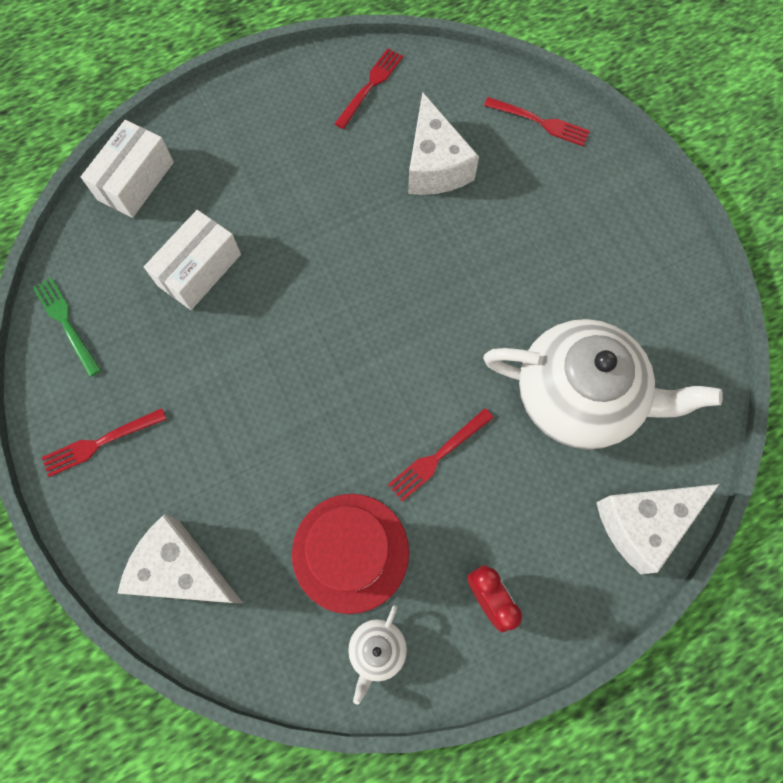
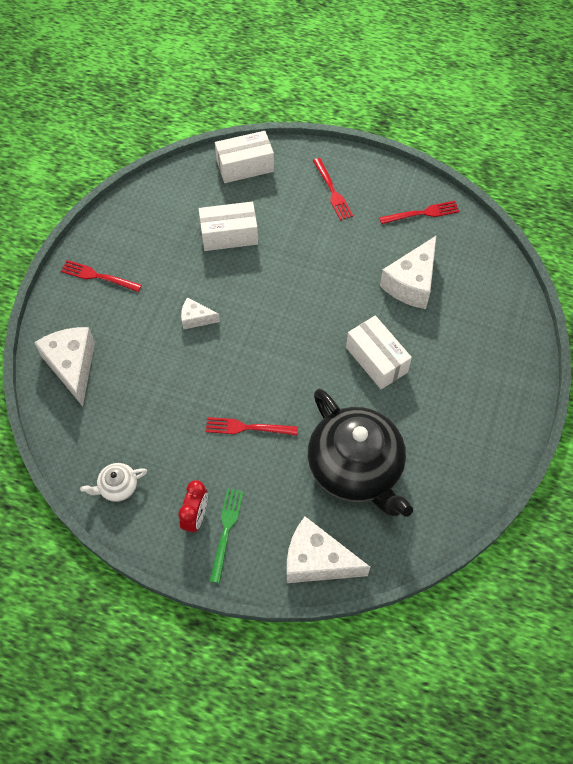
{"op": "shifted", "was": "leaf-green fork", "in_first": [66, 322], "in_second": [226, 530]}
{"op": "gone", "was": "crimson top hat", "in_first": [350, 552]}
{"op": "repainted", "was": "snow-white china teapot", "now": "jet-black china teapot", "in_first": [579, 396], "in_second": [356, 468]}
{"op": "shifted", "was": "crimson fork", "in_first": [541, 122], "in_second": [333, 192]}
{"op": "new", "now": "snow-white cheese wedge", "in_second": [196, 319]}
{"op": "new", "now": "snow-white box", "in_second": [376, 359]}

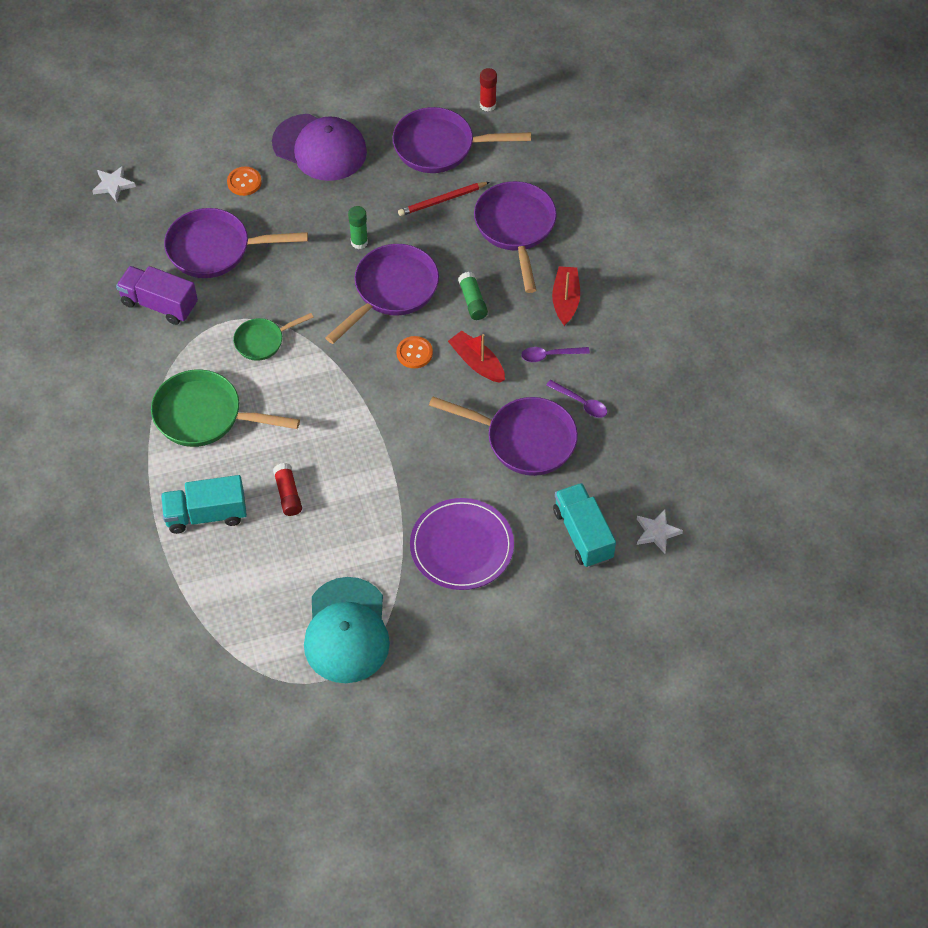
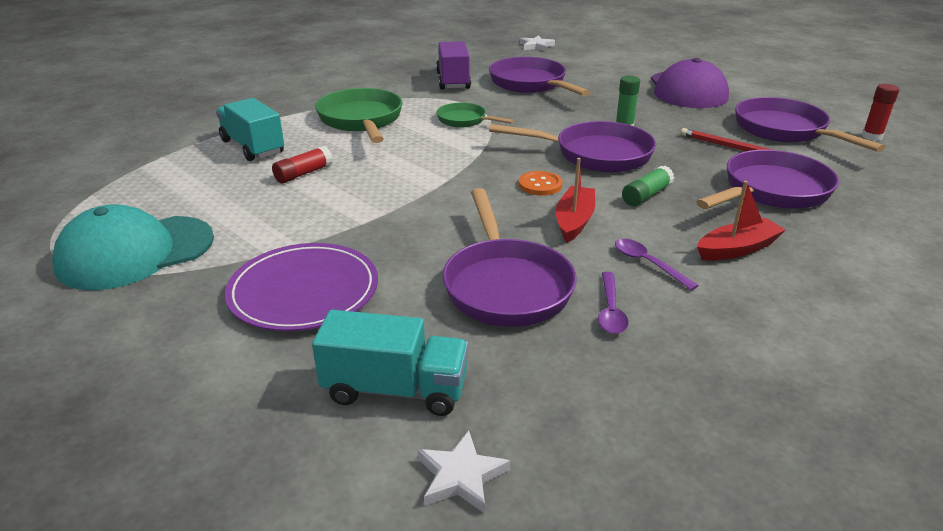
{"op": "gone", "was": "orange-coloured button", "in_first": [244, 182]}
{"op": "rotated", "was": "aqua lorry", "in_first": [583, 534], "in_second": [395, 389], "clockwise": 60}

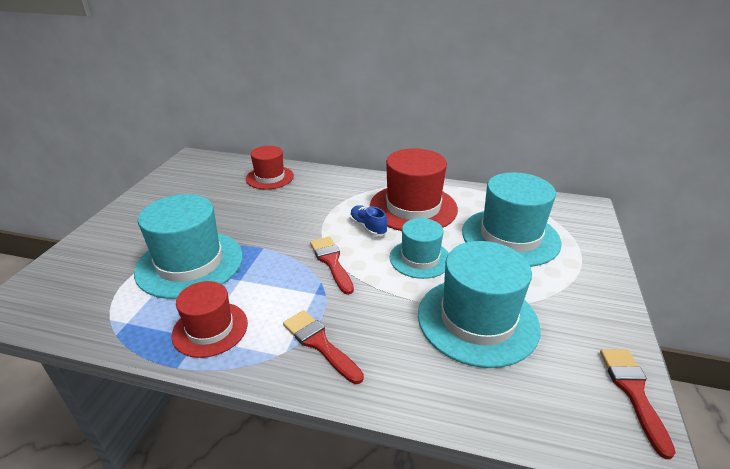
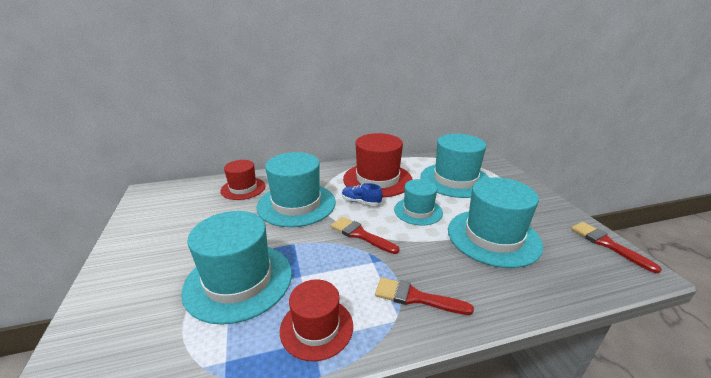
{"op": "new", "now": "aqua top hat", "in_second": [296, 204]}

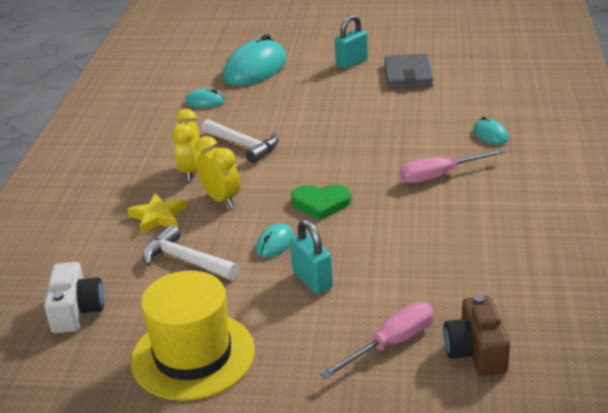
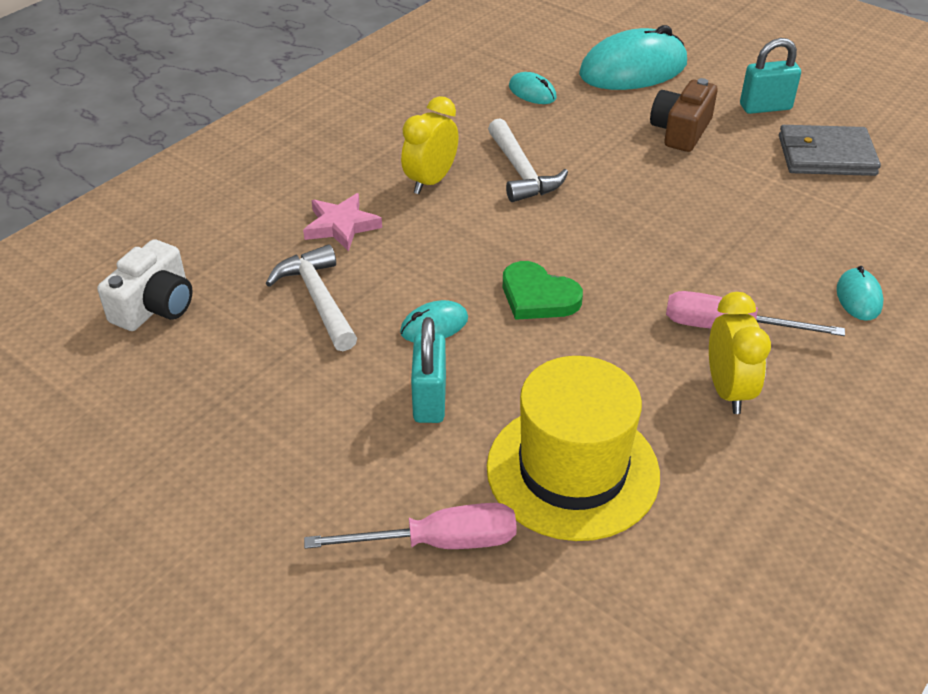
{"op": "repainted", "was": "bright yellow five-pointed star", "now": "rose-pink five-pointed star", "in_first": [158, 217], "in_second": [341, 226]}
{"op": "shifted", "was": "bright yellow top hat", "in_first": [193, 355], "in_second": [572, 470]}
{"op": "shifted", "was": "bright yellow bedside clock", "in_first": [221, 199], "in_second": [728, 391]}
{"op": "rotated", "was": "ash-grey wallet", "in_first": [408, 75], "in_second": [826, 155], "clockwise": 60}
{"op": "shifted", "was": "dark brown camera", "in_first": [476, 351], "in_second": [681, 131]}

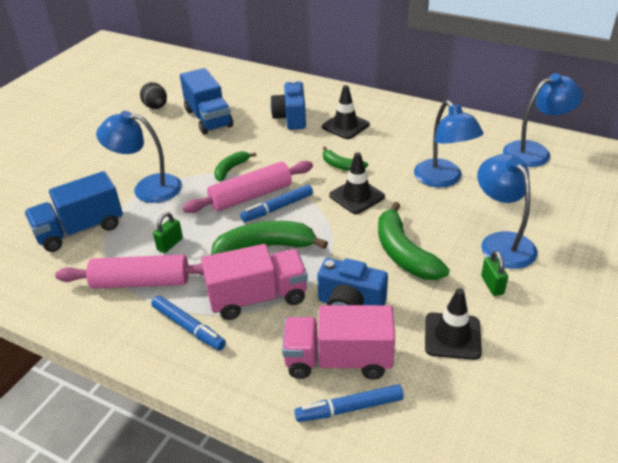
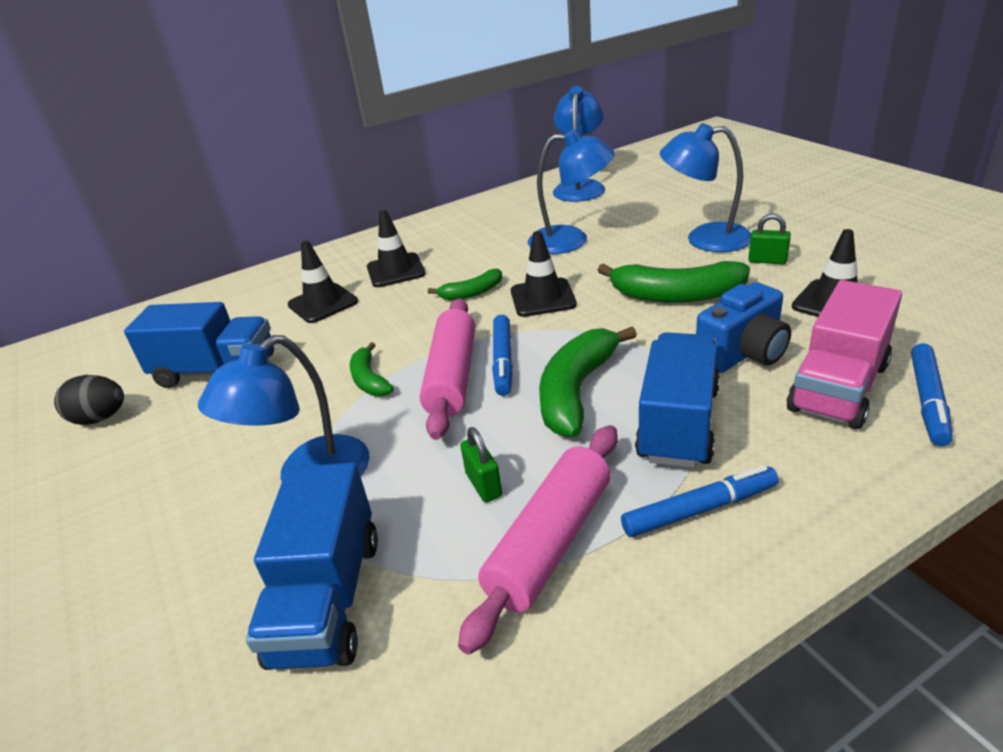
{"op": "repainted", "was": "rose-pink lorry", "now": "blue lorry", "in_first": [258, 298], "in_second": [678, 424]}
{"op": "swapped", "was": "blue camera", "now": "jet-black safety cone", "in_first": [291, 118], "in_second": [323, 303]}

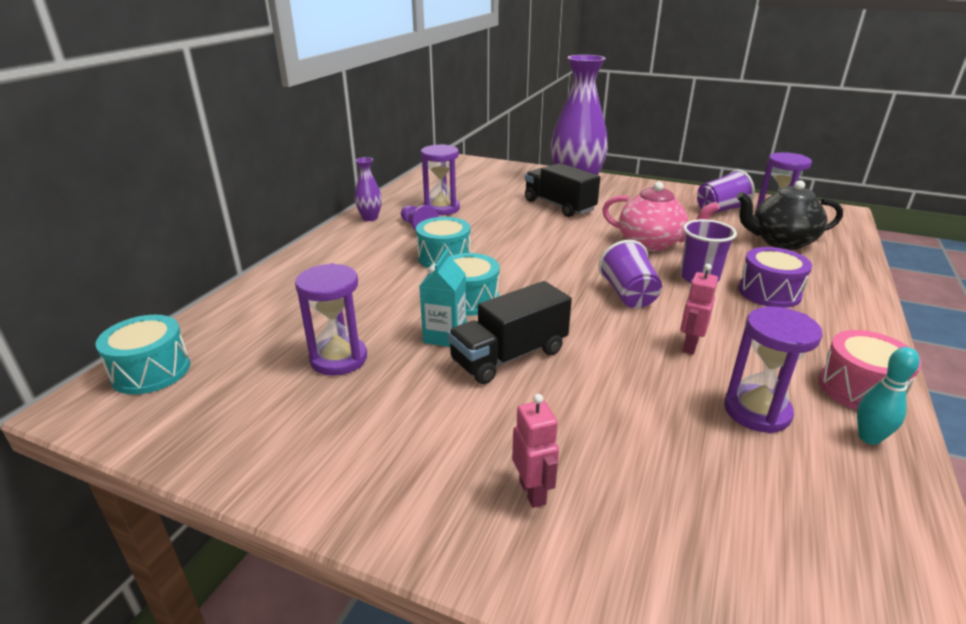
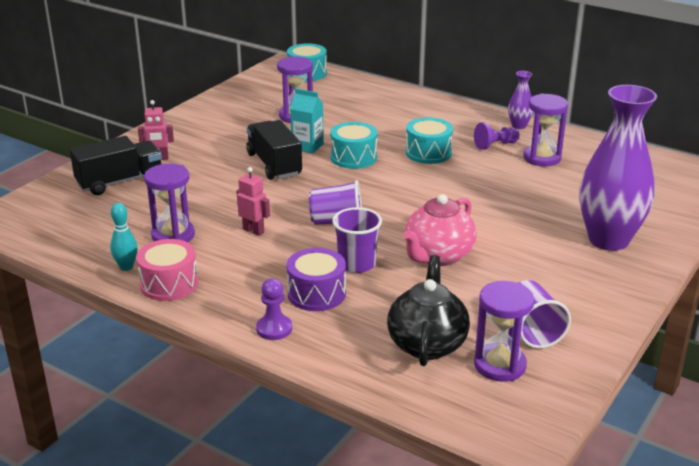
{"op": "shifted", "was": "jet-black lorry", "in_first": [559, 206], "in_second": [120, 182]}
{"op": "new", "now": "royal purple chess pawn", "in_second": [274, 329]}

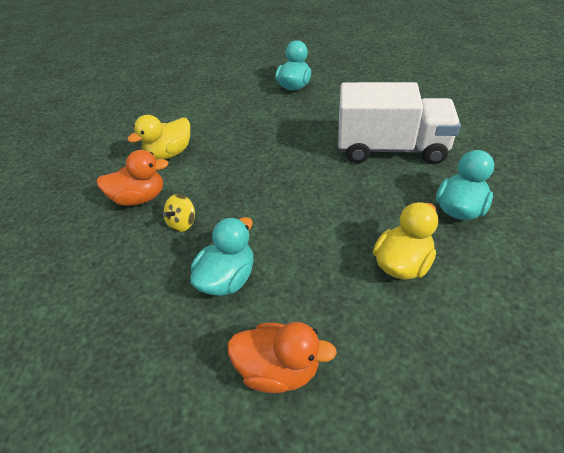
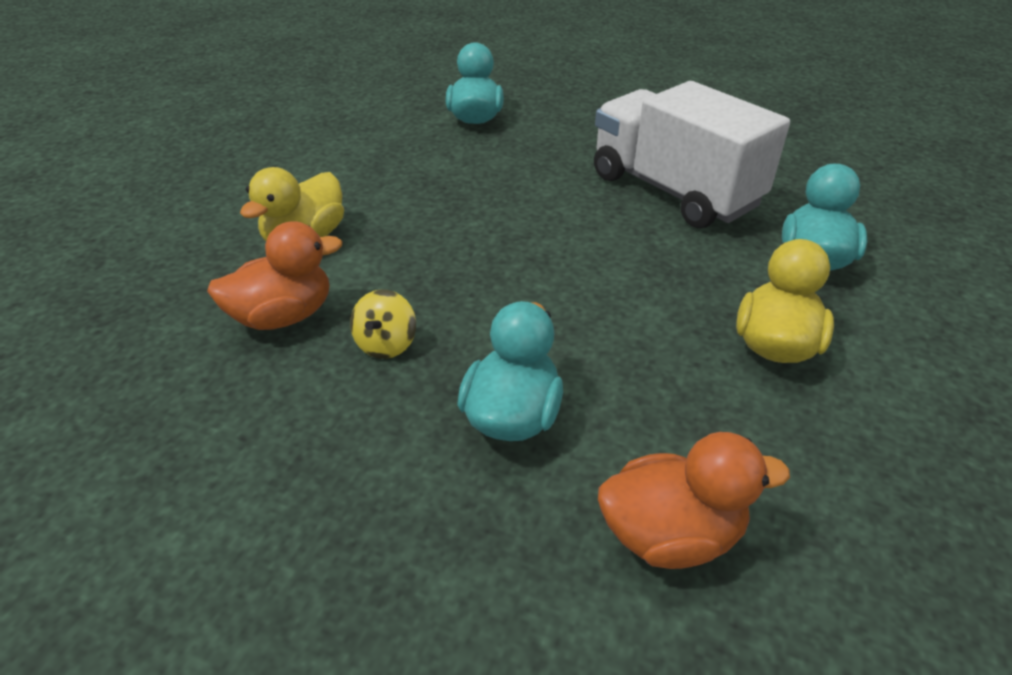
{"op": "rotated", "was": "snow-white lorry", "in_first": [391, 148], "in_second": [673, 191], "clockwise": -120}

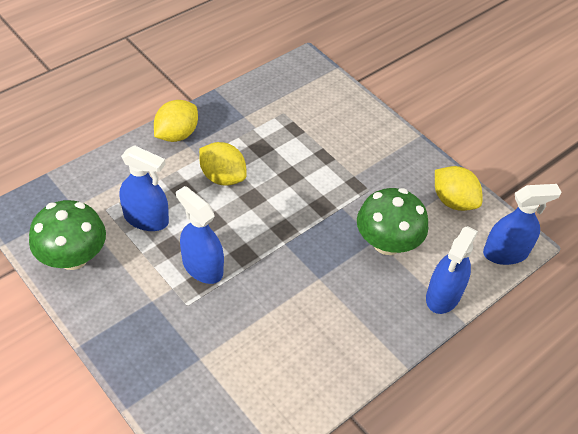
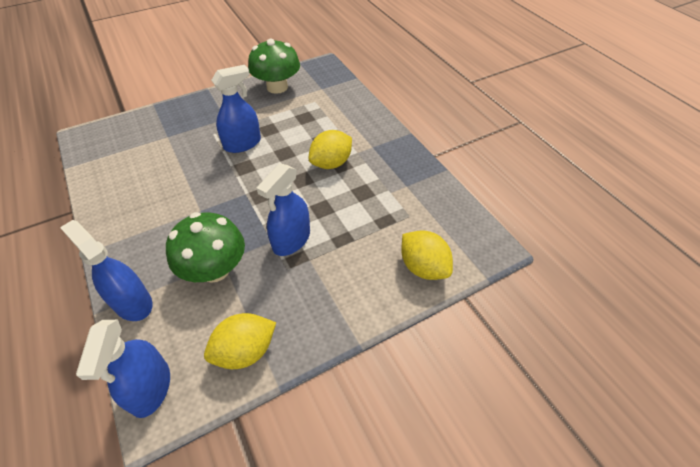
{"op": "shifted", "was": "blue sprayer", "in_first": [146, 219], "in_second": [291, 240]}
{"op": "shifted", "was": "bright yellow lemon", "in_first": [176, 134], "in_second": [423, 267]}

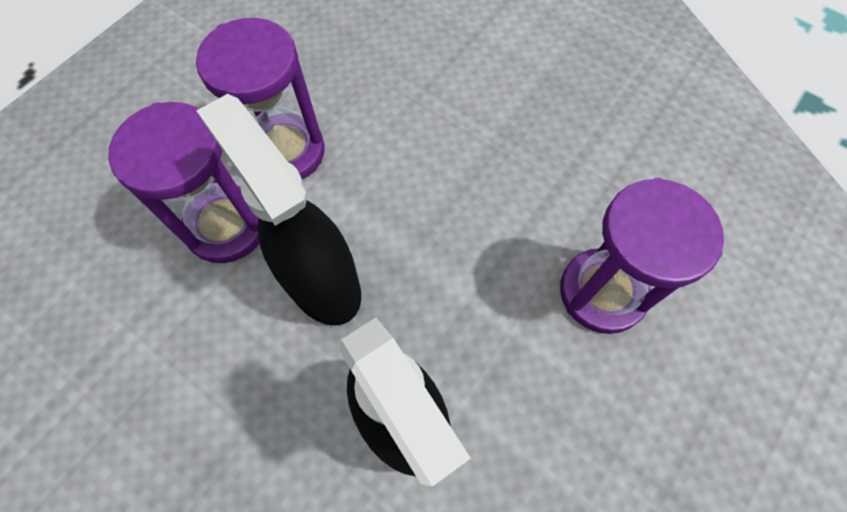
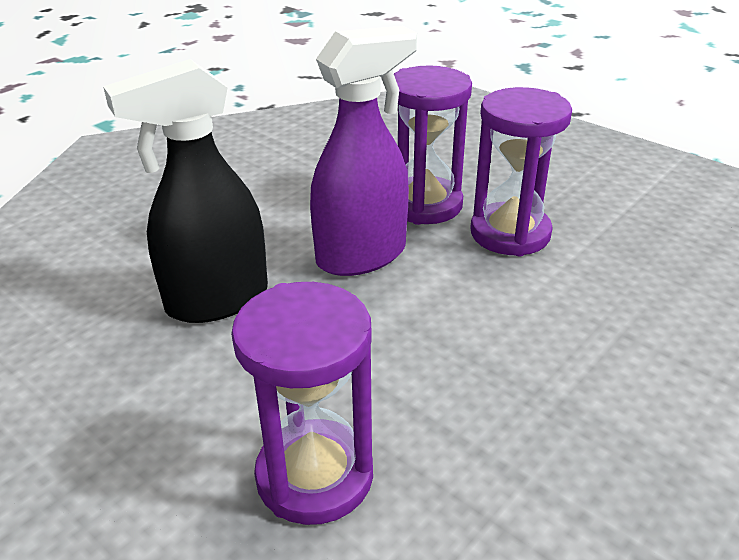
{"op": "repainted", "was": "jet-black sprayer", "now": "royal purple sprayer", "in_first": [322, 282], "in_second": [362, 255]}

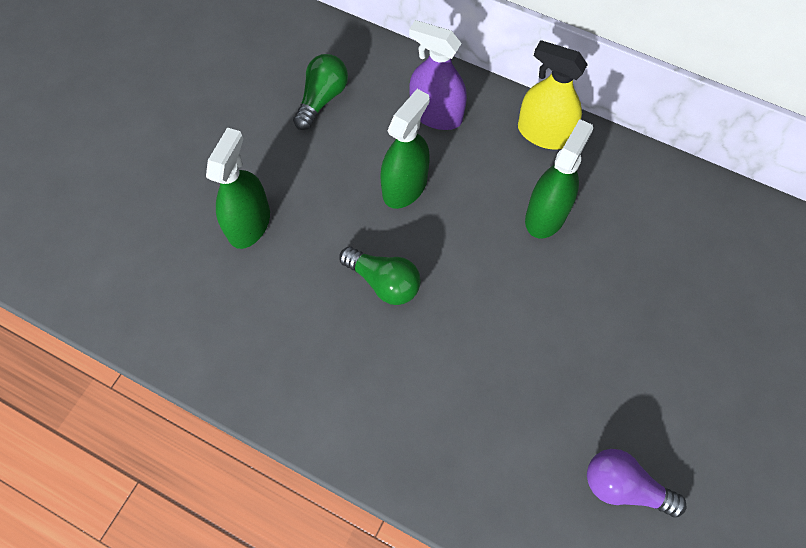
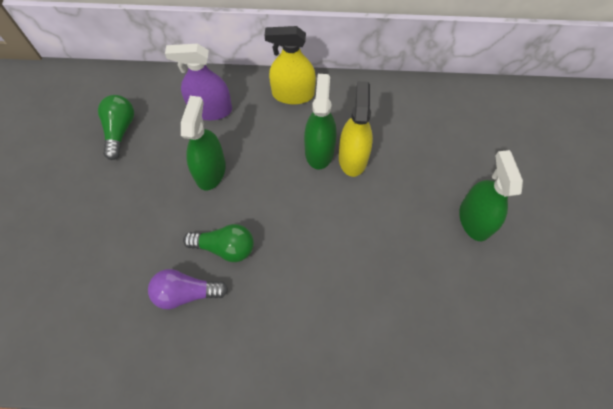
{"op": "shifted", "was": "leaf-green sprayer", "in_first": [249, 224], "in_second": [474, 219]}
{"op": "shifted", "was": "royal purple light bulb", "in_first": [623, 486], "in_second": [186, 293]}
{"op": "new", "now": "bright yellow sprayer", "in_second": [353, 157]}

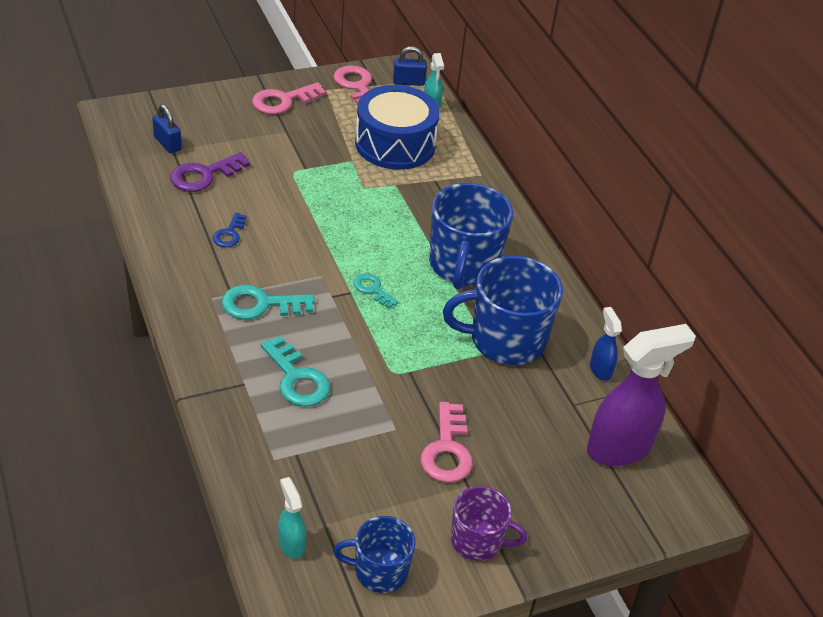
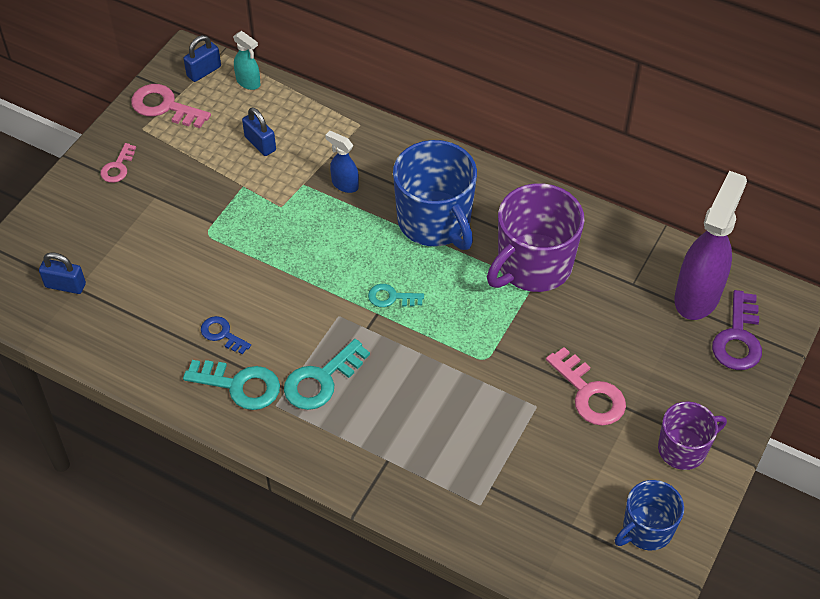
{"op": "shifted", "was": "royal purple key", "in_first": [204, 175], "in_second": [738, 338]}
{"op": "rotated", "was": "blue key", "in_first": [229, 234], "in_second": [222, 334], "clockwise": 150}
{"op": "scaled", "was": "rose-pink key", "in_first": [283, 101], "in_second": [118, 167], "ratio": 0.6}
{"op": "shifted", "was": "aqua key", "in_first": [297, 378], "in_second": [240, 385]}
{"op": "gone", "was": "aqua sprayer", "in_first": [291, 544]}
{"op": "swapped", "was": "blue drum", "now": "blue padlock", "in_first": [395, 144], "in_second": [260, 144]}
{"op": "repainted", "was": "blue tea mug", "now": "royal purple tea mug", "in_first": [505, 340], "in_second": [533, 265]}
{"op": "shifted", "was": "blue sprayer", "in_first": [600, 369], "in_second": [344, 184]}

